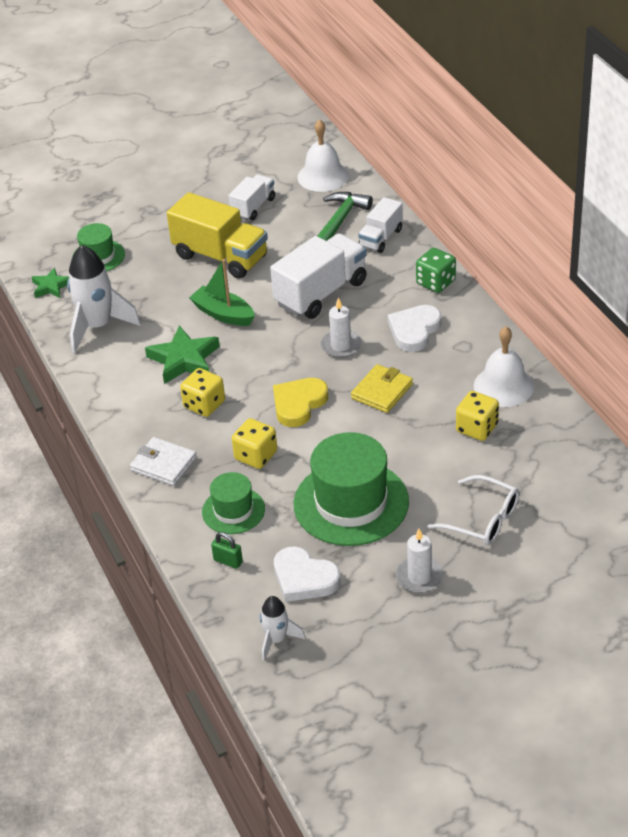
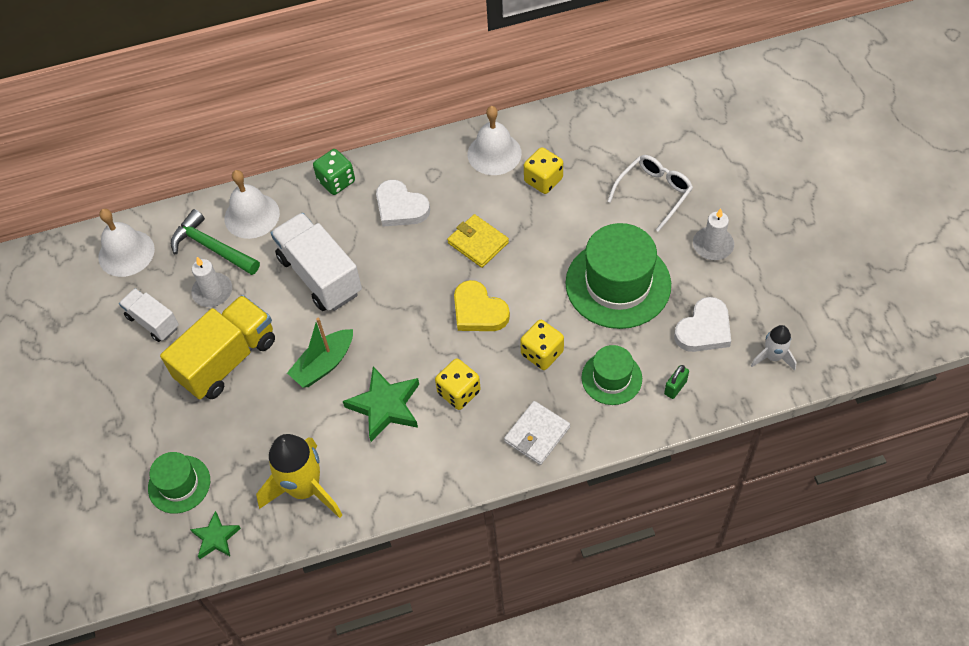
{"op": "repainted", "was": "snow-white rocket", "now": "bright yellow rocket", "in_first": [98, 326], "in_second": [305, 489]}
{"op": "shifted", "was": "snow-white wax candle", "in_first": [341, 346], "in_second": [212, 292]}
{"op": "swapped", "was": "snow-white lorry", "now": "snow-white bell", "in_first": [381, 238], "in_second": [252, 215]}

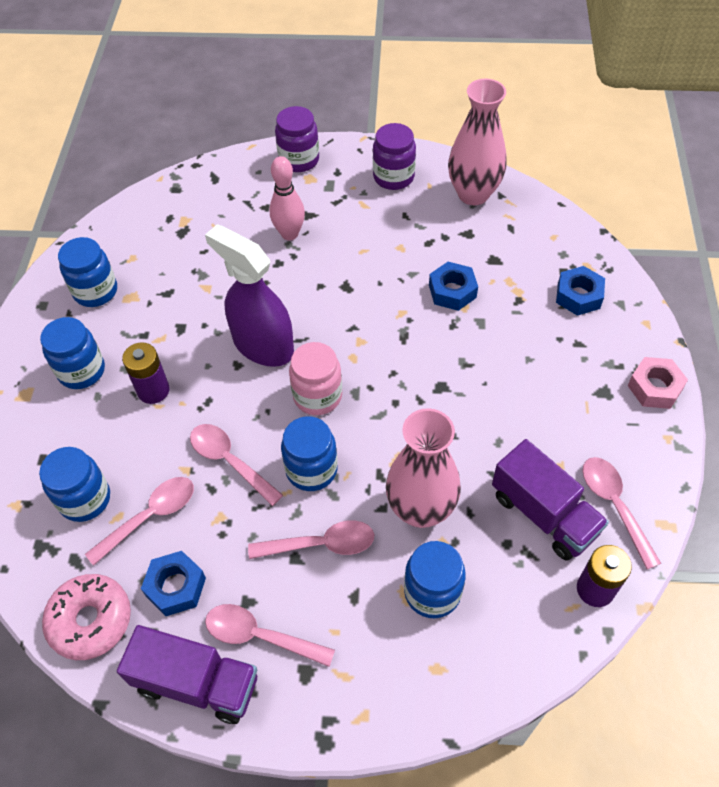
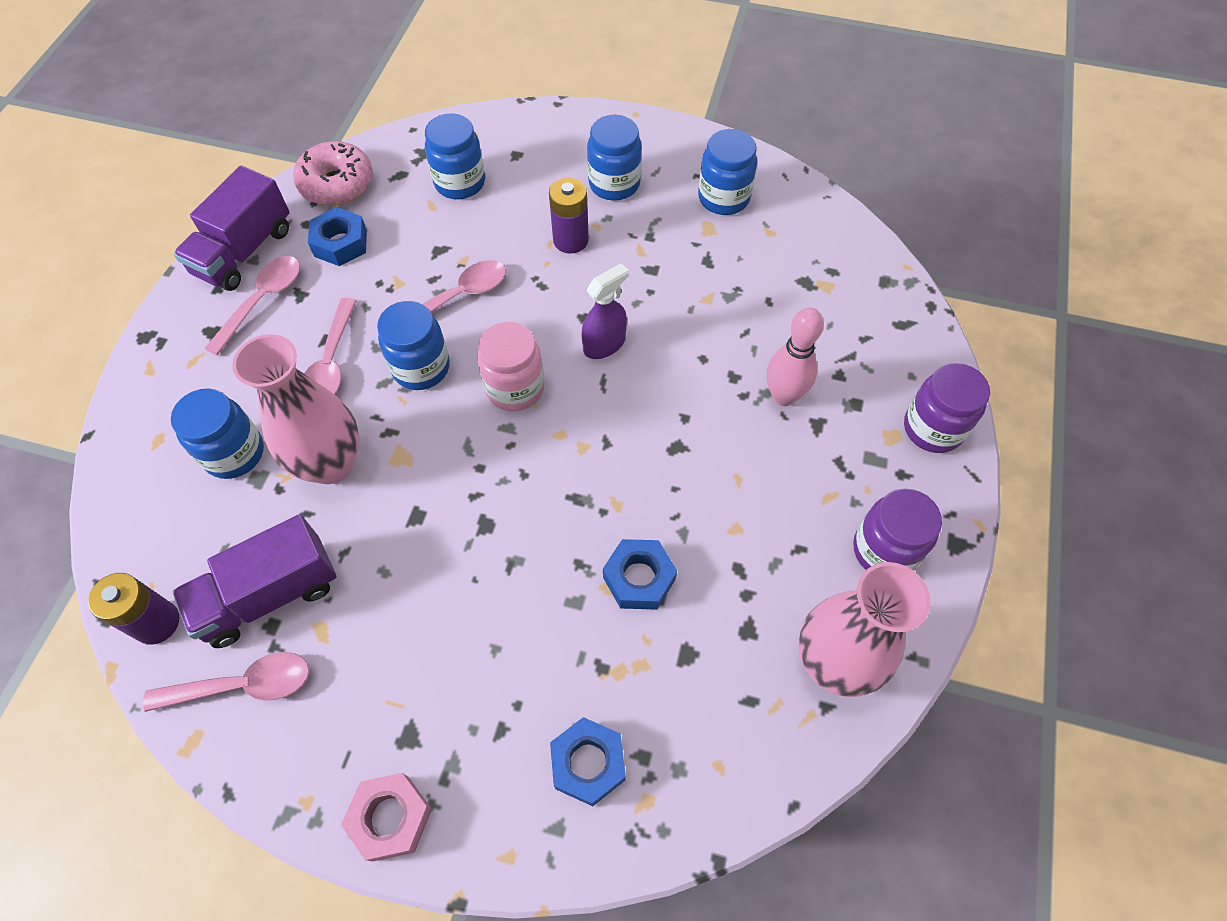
{"op": "gone", "was": "rose-pink spoon", "in_first": [150, 516]}
{"op": "scaled", "was": "royal purple sprayer", "in_first": [263, 345], "in_second": [604, 344], "ratio": 0.56}

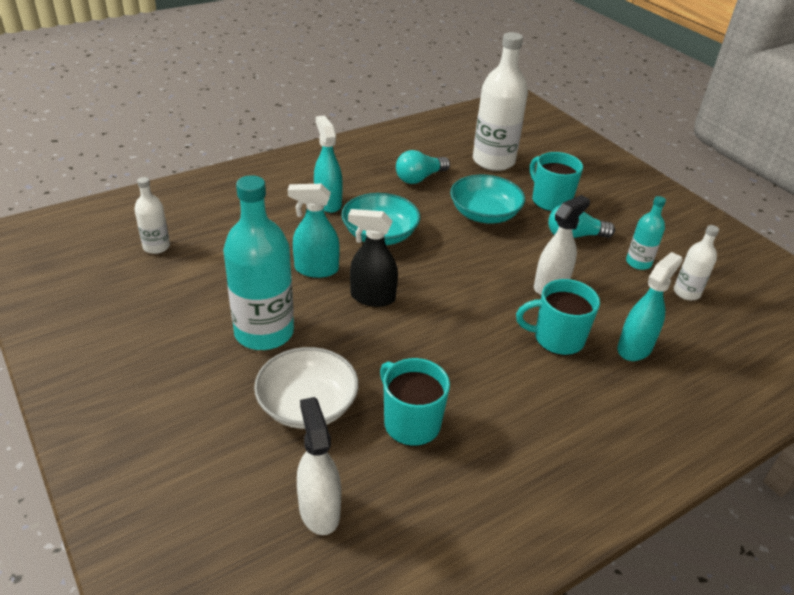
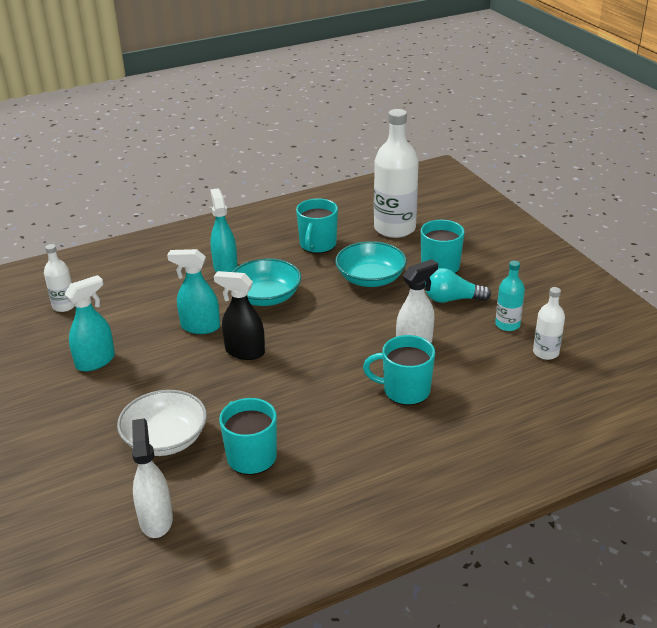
{"op": "gone", "was": "aqua flask", "in_first": [264, 332]}
{"op": "swapped", "was": "aqua light bulb", "now": "aqua tea mug", "in_first": [419, 178], "in_second": [317, 245]}
{"op": "shifted", "was": "aqua sprayer", "in_first": [634, 348], "in_second": [96, 361]}

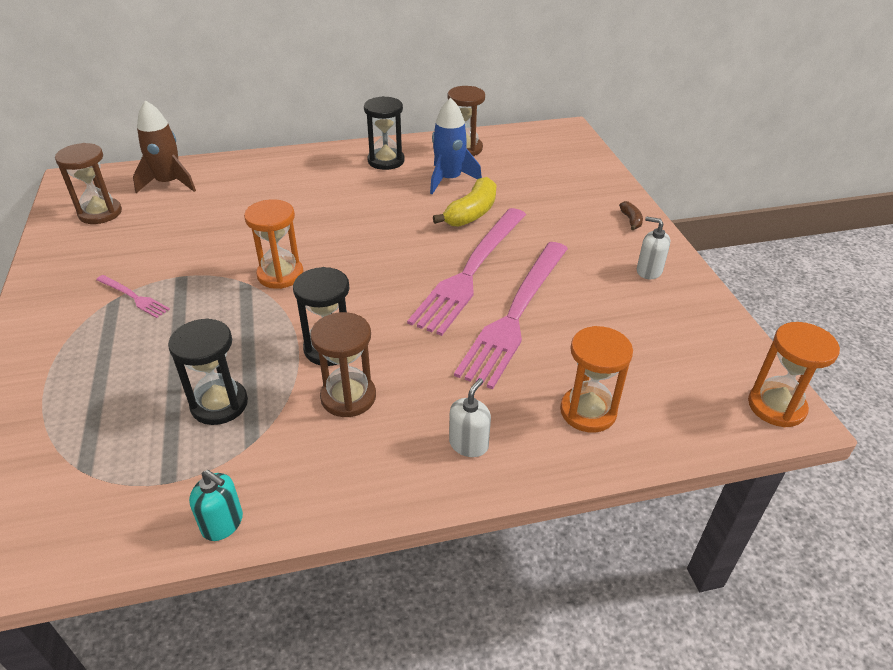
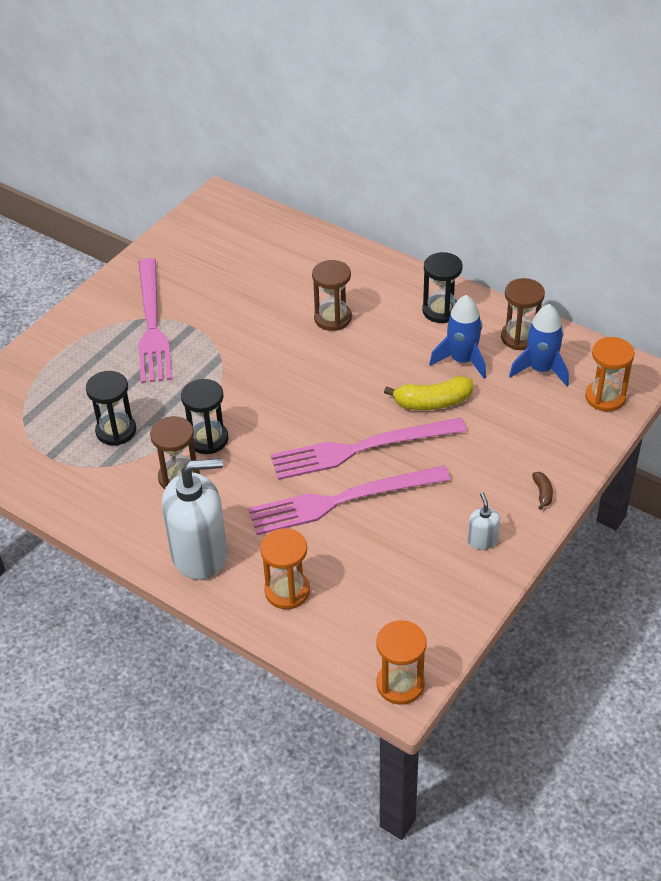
{"op": "shifted", "was": "dark brown sandglass", "in_first": [100, 213], "in_second": [332, 318]}
{"op": "scaled", "was": "rose-pink fork", "in_first": [134, 297], "in_second": [152, 324], "ratio": 2.34}
{"op": "gone", "was": "dark brown rocket", "in_first": [169, 183]}
{"op": "gone", "was": "aqua soap pump", "in_first": [222, 523]}
{"op": "shifted", "was": "orange-coloured sandglass", "in_first": [280, 275], "in_second": [605, 397]}
{"op": "scaled", "was": "snow-white soap pump", "in_first": [468, 444], "in_second": [200, 554], "ratio": 2.28}
{"op": "rotated", "was": "dark brown banana", "in_first": [631, 220], "in_second": [542, 493], "clockwise": -45}
{"op": "new", "now": "blue rocket", "in_second": [540, 369]}

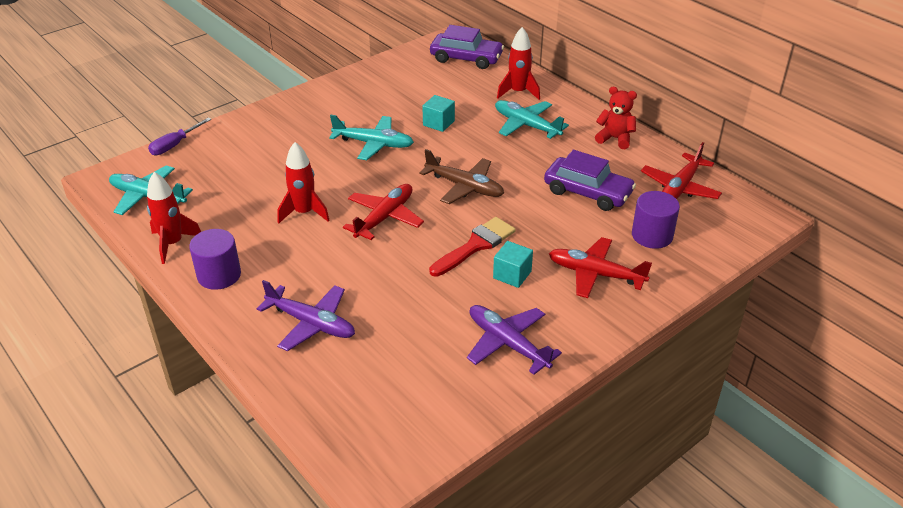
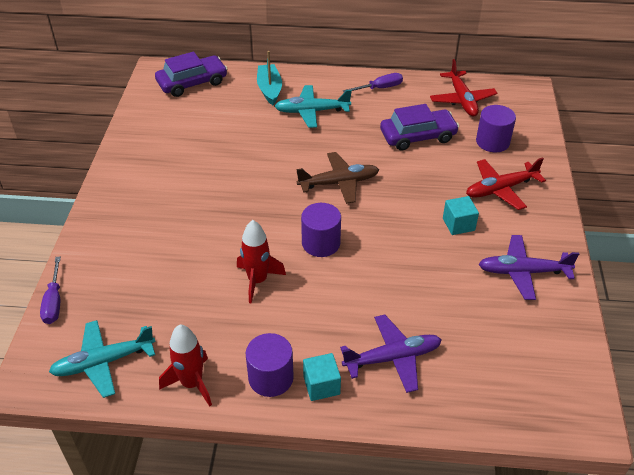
{"op": "gone", "was": "aqua toy plane", "in_first": [373, 144]}
{"op": "swapped", "was": "crimson toy plane", "now": "royal purple solid cylinder", "in_first": [384, 218], "in_second": [321, 243]}
{"op": "shifted", "was": "aqua solid cube", "in_first": [438, 123], "in_second": [321, 385]}
{"op": "gone", "was": "crimson paint brush", "in_first": [475, 245]}
{"op": "swapped", "was": "crimson rocket", "now": "aqua sailboat", "in_first": [518, 92], "in_second": [269, 89]}
{"op": "swapped", "was": "crimson teddy", "now": "royal purple flat screwdriver", "in_first": [615, 139], "in_second": [379, 88]}

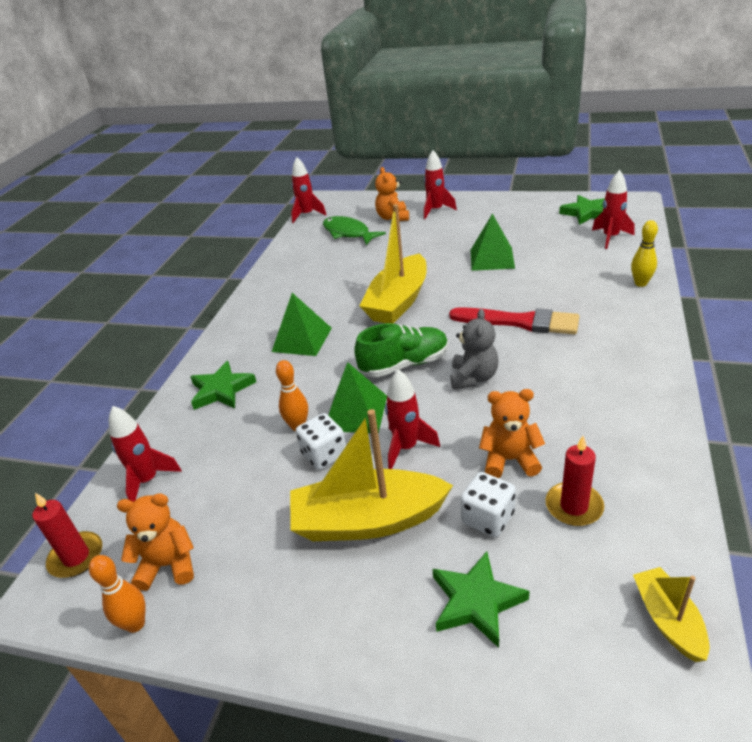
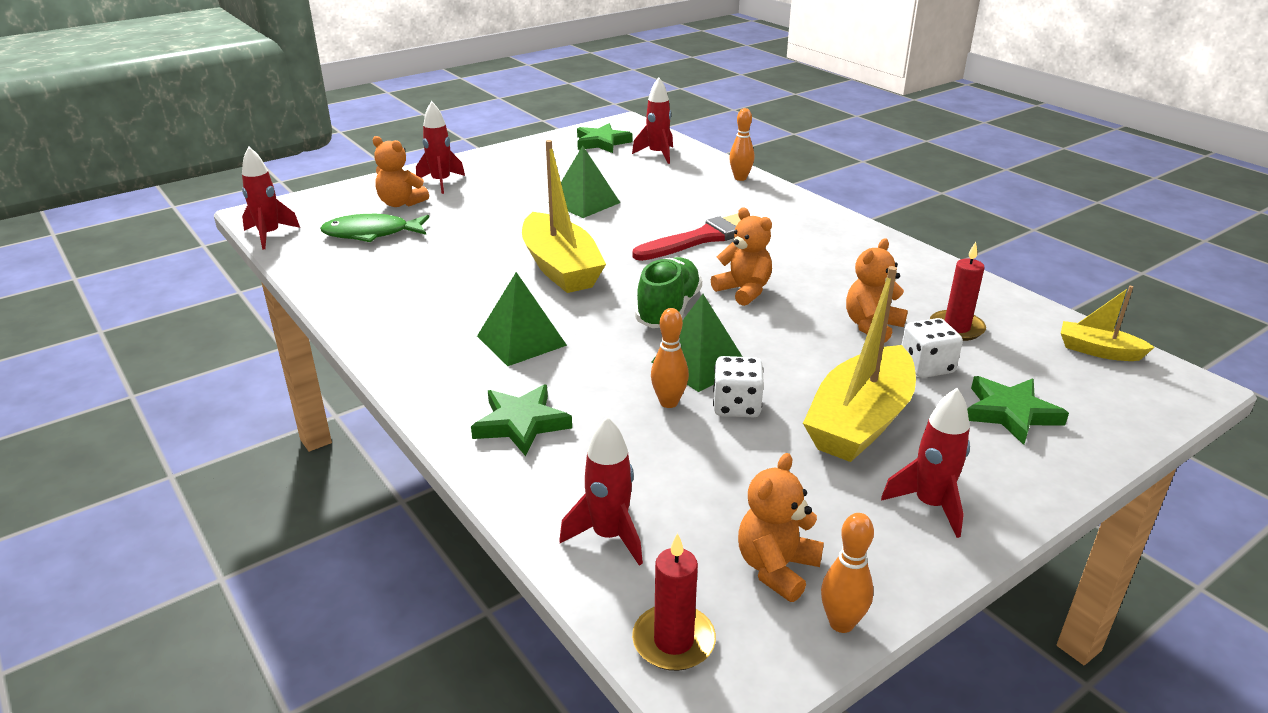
{"op": "shifted", "was": "crimson rocket", "in_first": [406, 448], "in_second": [930, 505]}
{"op": "repainted", "was": "ash-grey teddy", "now": "orange-coloured teddy", "in_first": [473, 378], "in_second": [744, 291]}
{"op": "repainted", "was": "bright yellow skittle", "now": "orange-coloured skittle", "in_first": [640, 283], "in_second": [740, 178]}

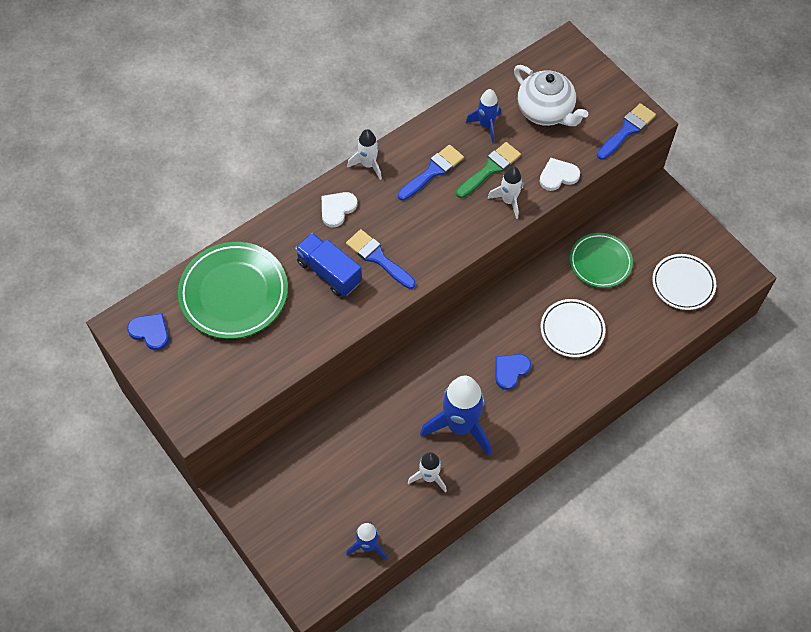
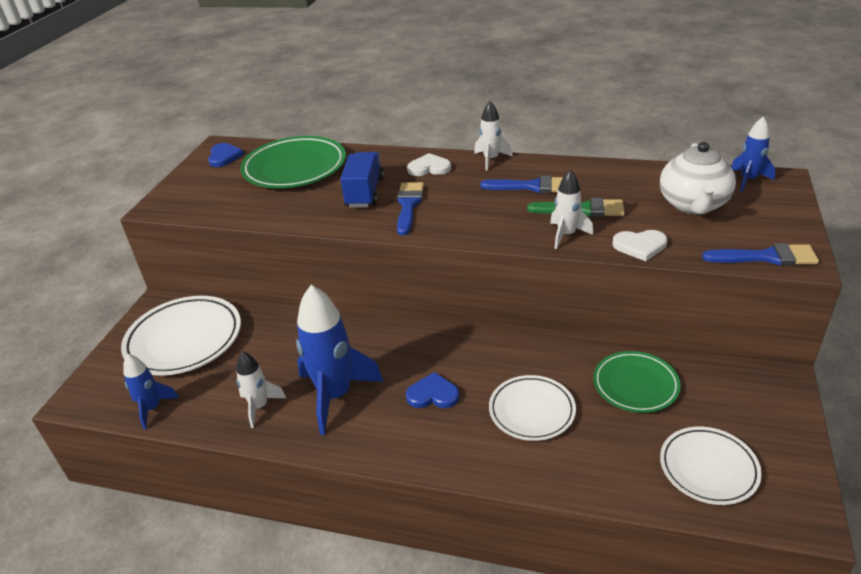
{"op": "shifted", "was": "blue rocket", "in_first": [486, 125], "in_second": [748, 180]}
{"op": "rotated", "was": "snow-white heart shape", "in_first": [558, 176], "in_second": [640, 246], "clockwise": 150}
{"op": "new", "now": "snow-white dinner plate", "in_second": [184, 340]}

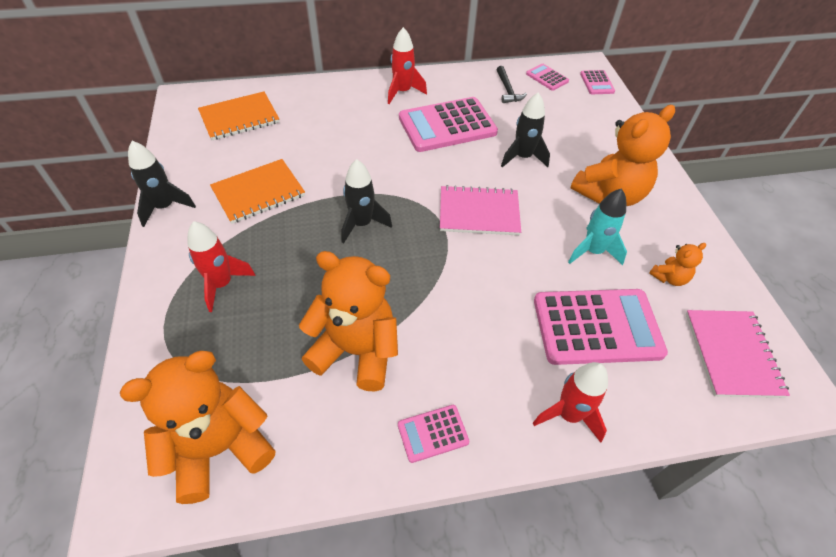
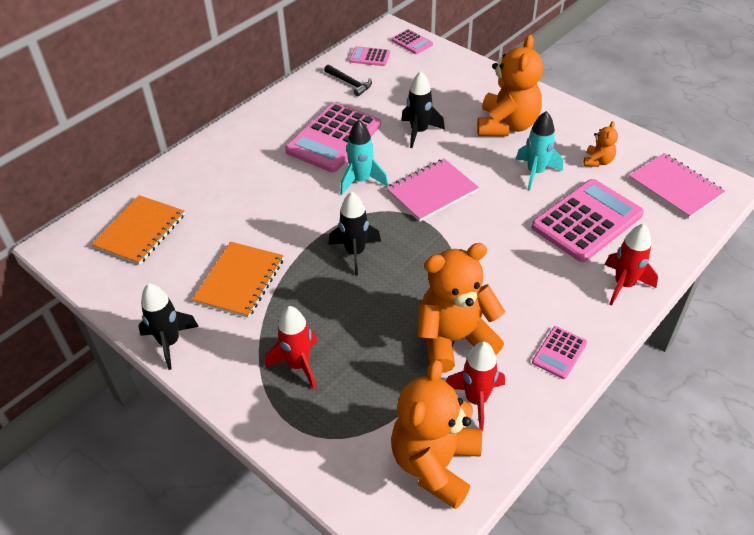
{"op": "shifted", "was": "crimson rocket", "in_first": [403, 92], "in_second": [476, 400]}
{"op": "new", "now": "aqua rocket", "in_second": [361, 181]}

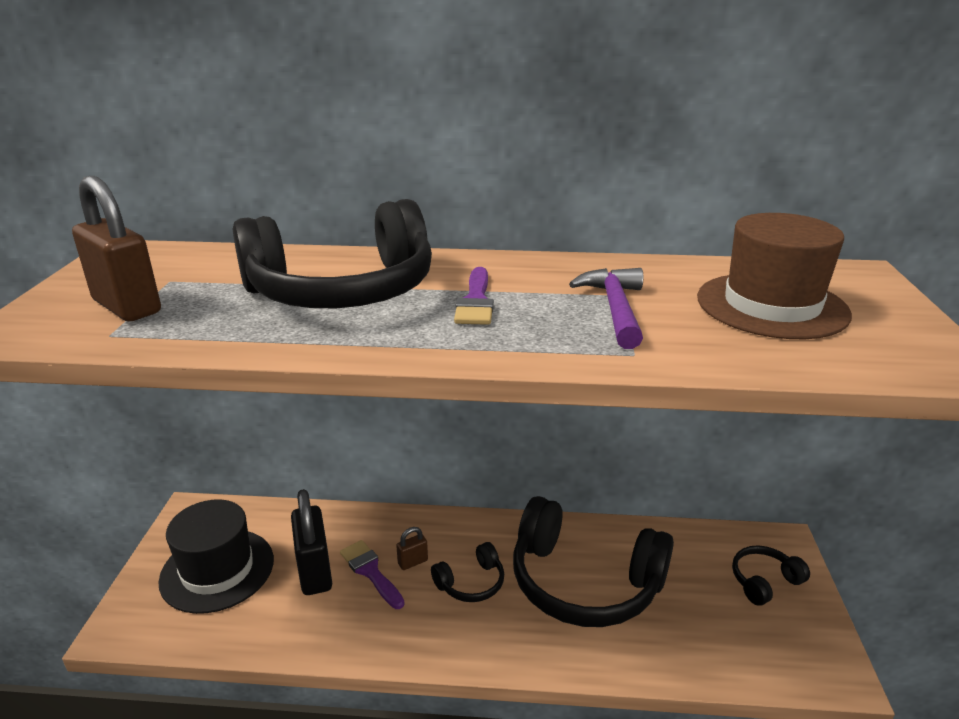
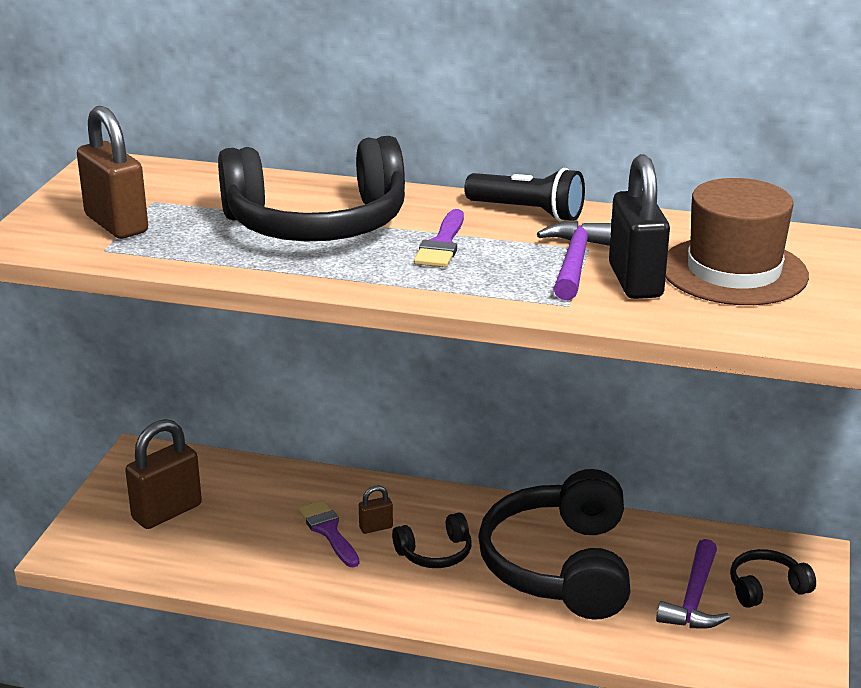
{"op": "swapped", "was": "jet-black top hat", "now": "dark brown padlock", "in_first": [217, 570], "in_second": [167, 512]}
{"op": "shifted", "was": "jet-black padlock", "in_first": [315, 572], "in_second": [635, 281]}
{"op": "rotated", "was": "jet-black over-ear headphones", "in_first": [584, 582], "in_second": [560, 566], "clockwise": 60}
{"op": "new", "now": "jet-black flashlight", "in_second": [528, 212]}
{"op": "new", "now": "royal purple hammer", "in_second": [694, 598]}

